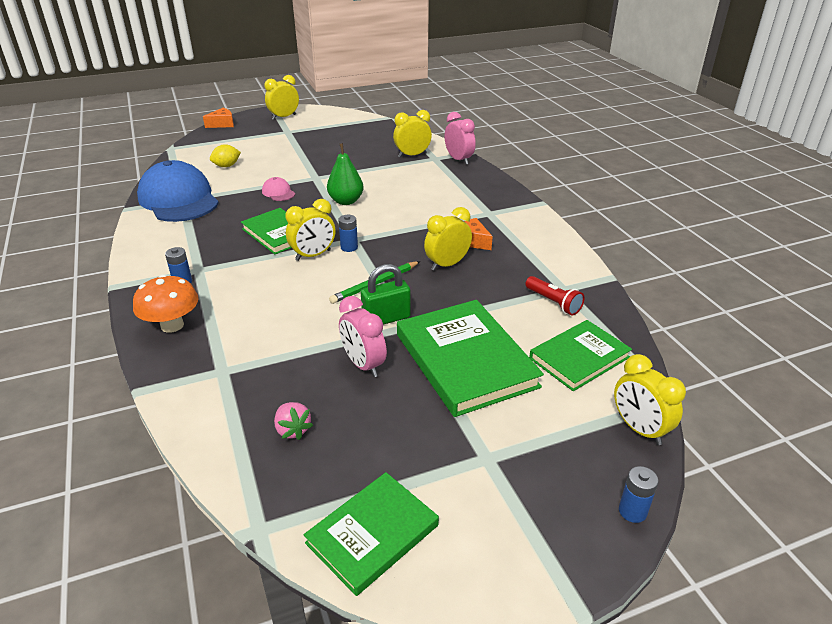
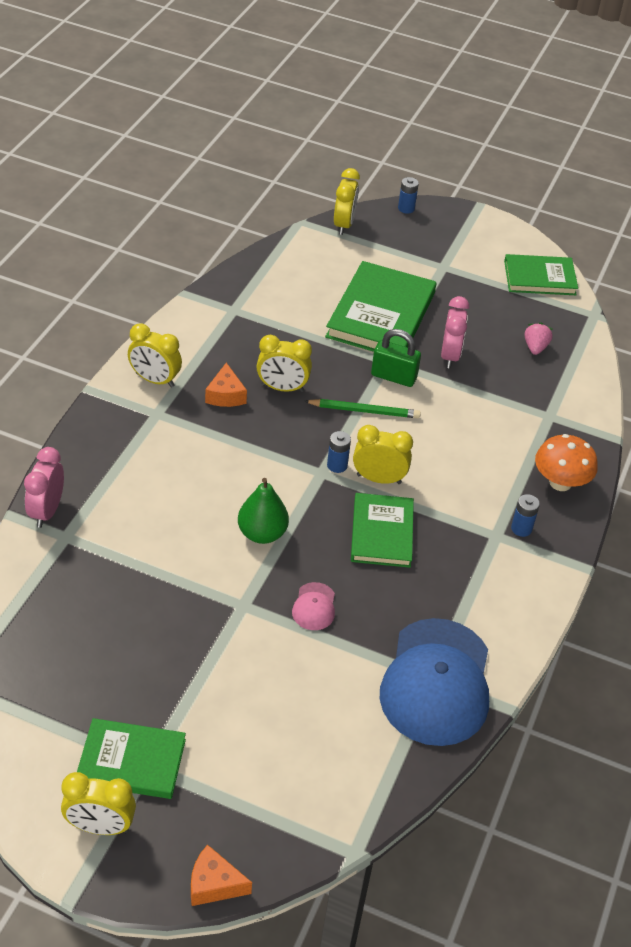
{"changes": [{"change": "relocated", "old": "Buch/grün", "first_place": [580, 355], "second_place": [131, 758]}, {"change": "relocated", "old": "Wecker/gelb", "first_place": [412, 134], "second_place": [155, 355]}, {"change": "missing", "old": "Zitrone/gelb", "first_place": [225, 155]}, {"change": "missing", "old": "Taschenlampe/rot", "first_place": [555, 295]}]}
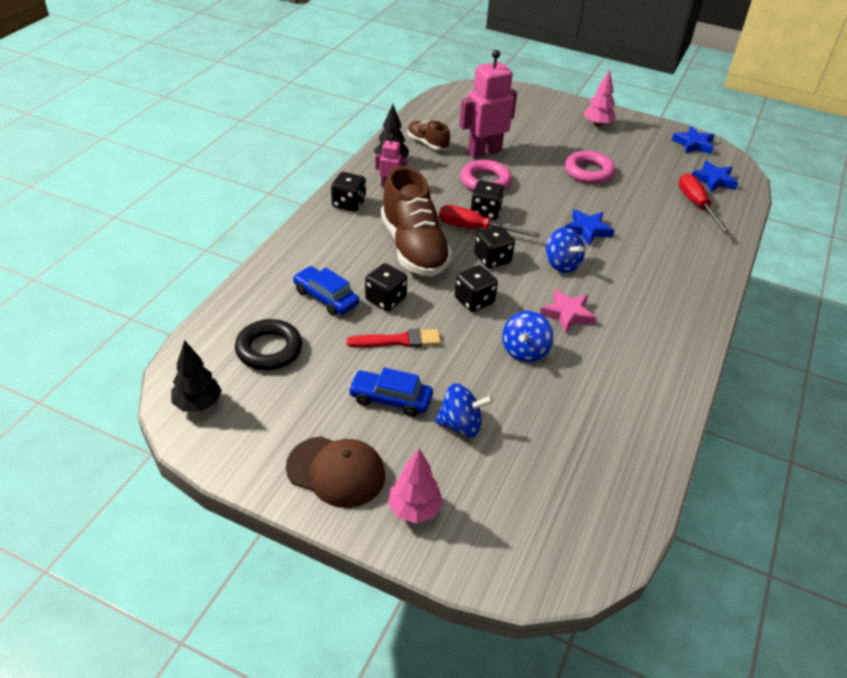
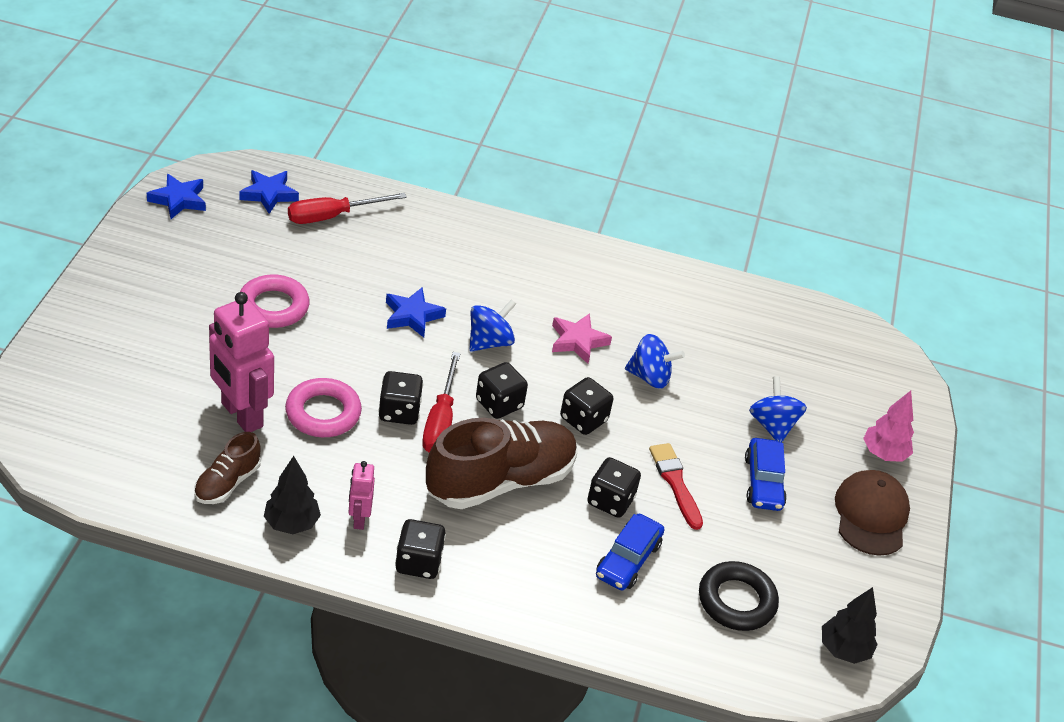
{"changes": [{"change": "missing", "old": "Baum/rosa", "first_place": [599, 98]}]}
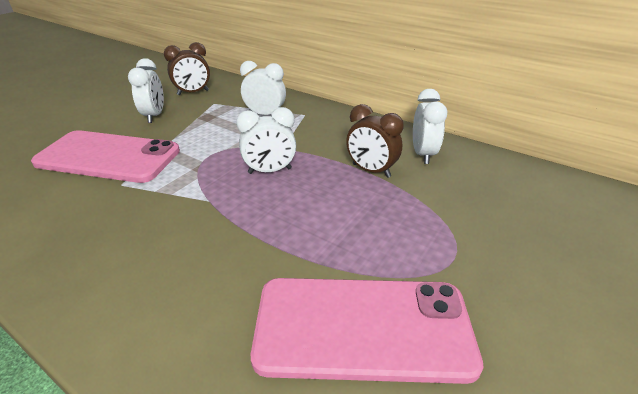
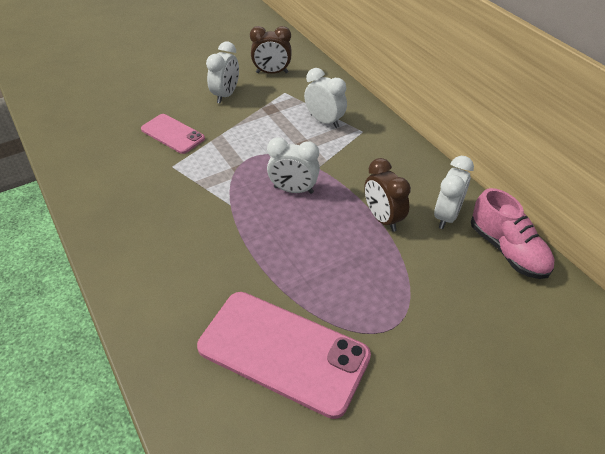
{"changes": [{"change": "size", "old": "Handy/rosa", "first_place": [105, 156], "second_place": [173, 134], "factor": 0.56}, {"change": "appeared", "new": "Schuh/rosa", "second_place": [512, 233]}]}
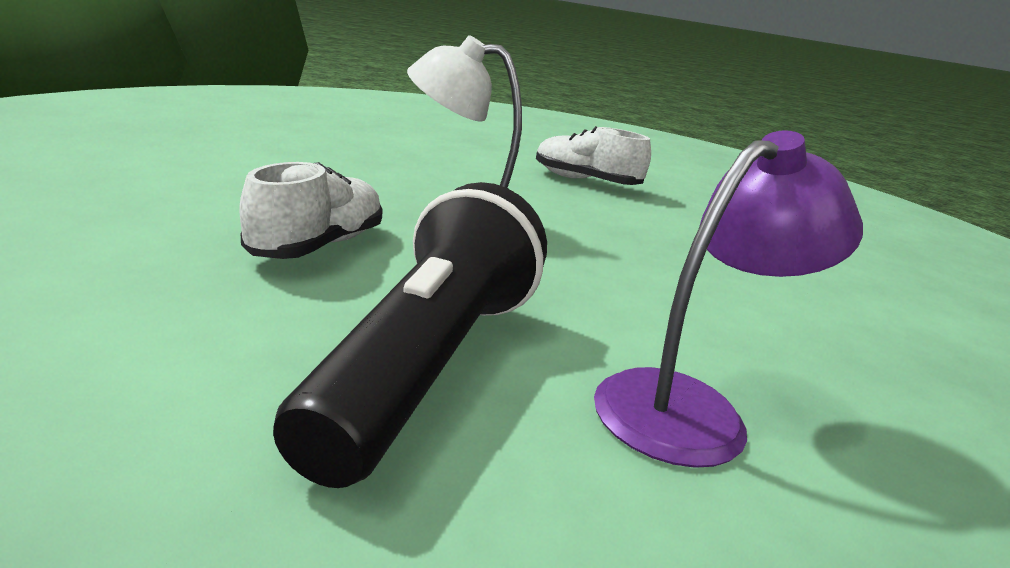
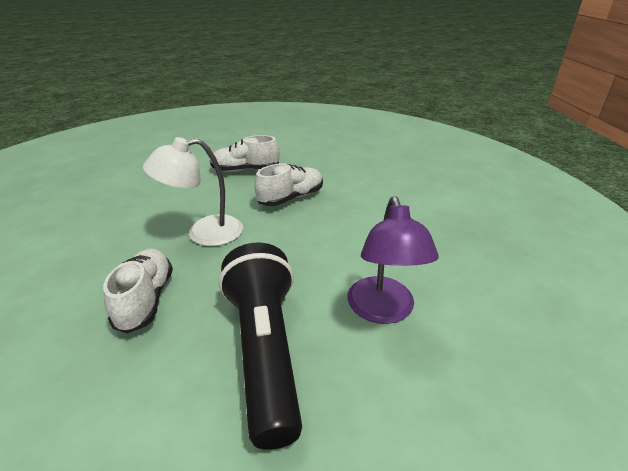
{"changes": [{"change": "appeared", "new": "Schuh/weiß", "second_place": [288, 184]}, {"change": "spun", "old": "Lampe/lila", "first_place": [728, 299], "second_place": [393, 260], "degrees": 150}]}
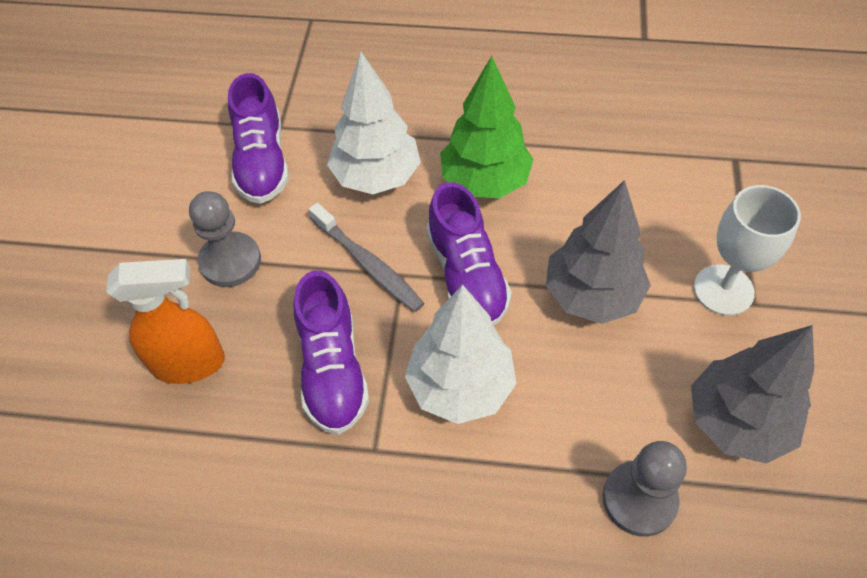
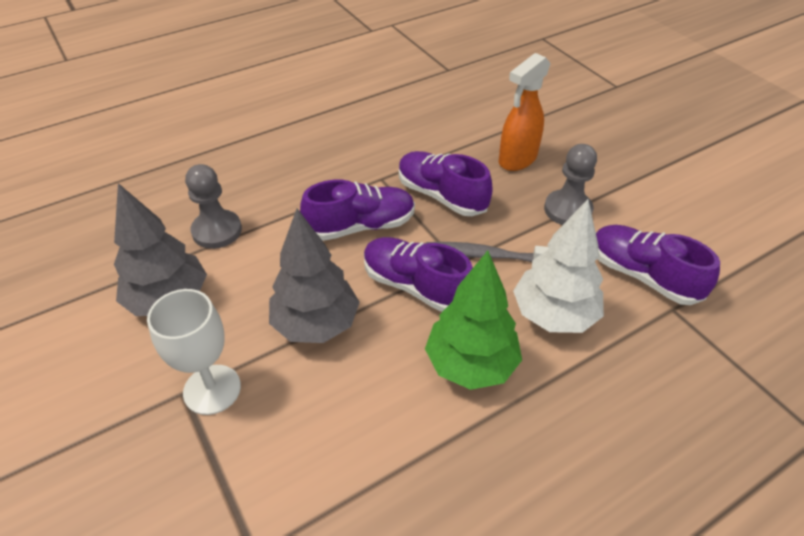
{"changes": [{"change": "exchanged", "old": "Baum/weiß", "new": "Schuh/lila", "first_place": [461, 354], "second_place": [357, 210]}]}
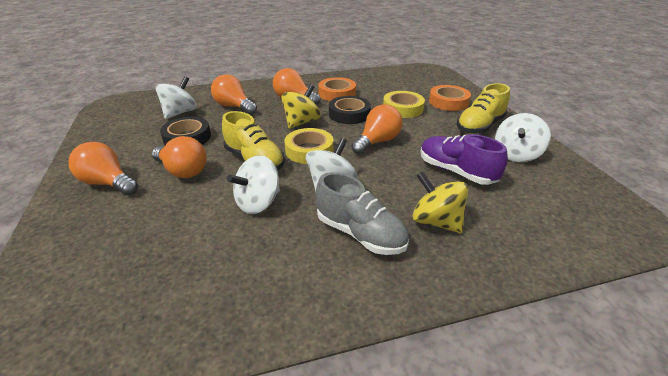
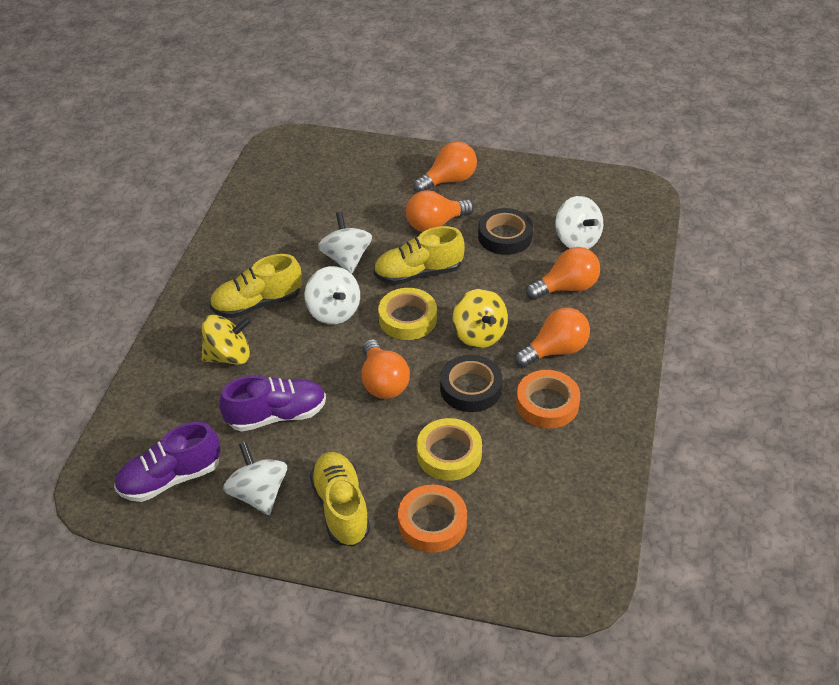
{"changes": [{"change": "appeared", "new": "Schuh/lila", "second_place": [167, 462]}, {"change": "colour", "old": "Schuh/grau", "new": "Schuh/gelb", "first_place": [362, 213], "second_place": [256, 286]}]}
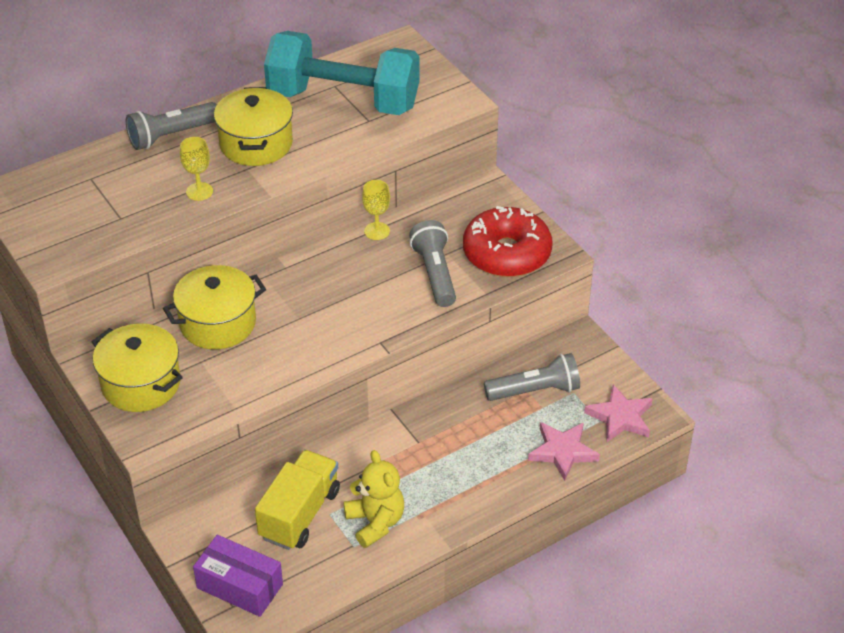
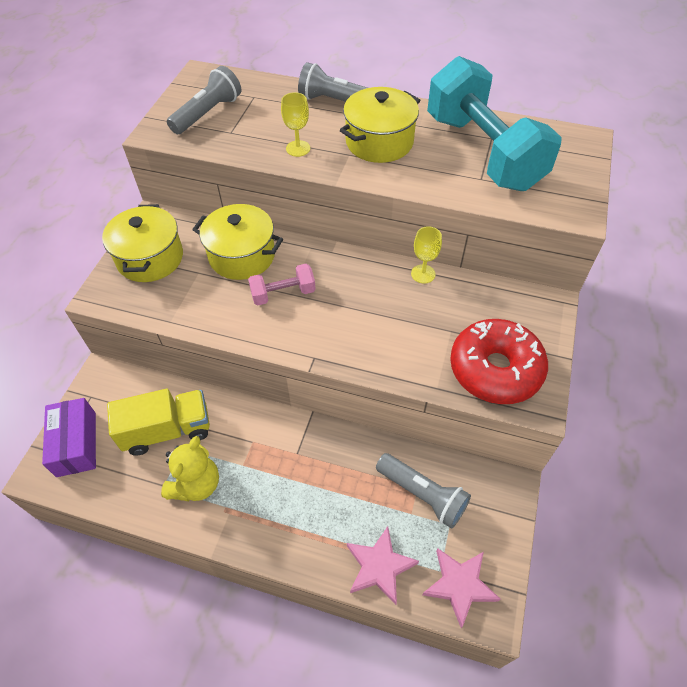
{"changes": [{"change": "relocated", "old": "Taschenlampe/grau", "first_place": [432, 263], "second_place": [204, 100]}, {"change": "appeared", "new": "Hantel/rosa", "second_place": [282, 285]}]}
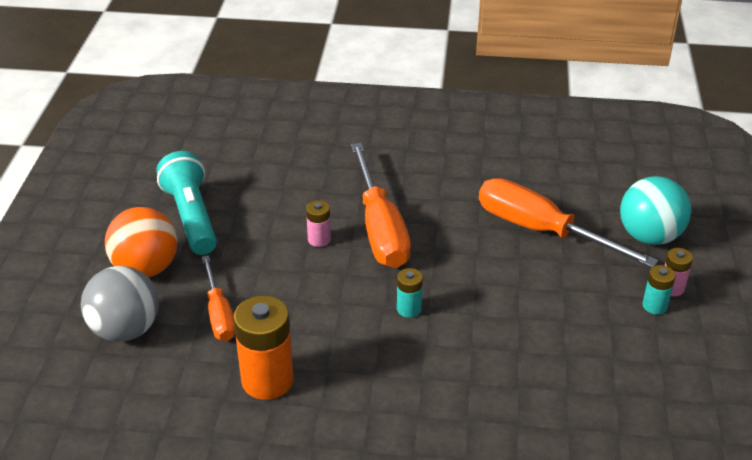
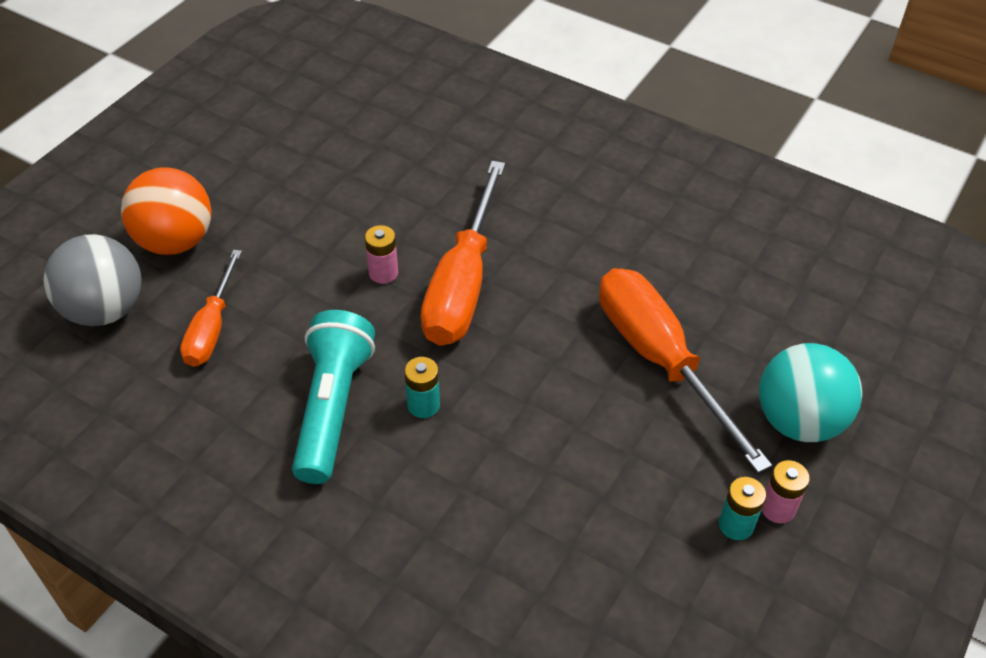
{"changes": [{"change": "relocated", "old": "Taschenlampe/türkis", "first_place": [186, 203], "second_place": [333, 397]}, {"change": "missing", "old": "Batterie/orange", "first_place": [263, 348]}]}
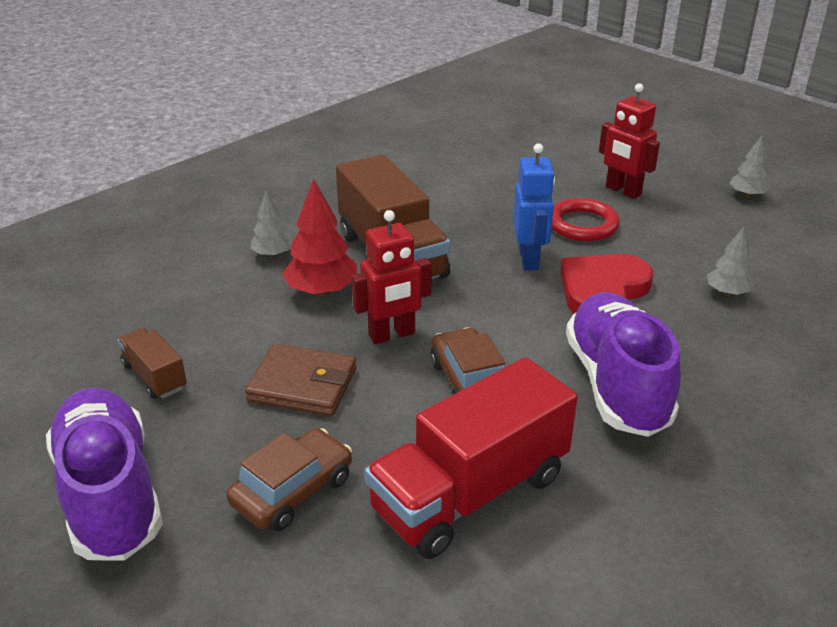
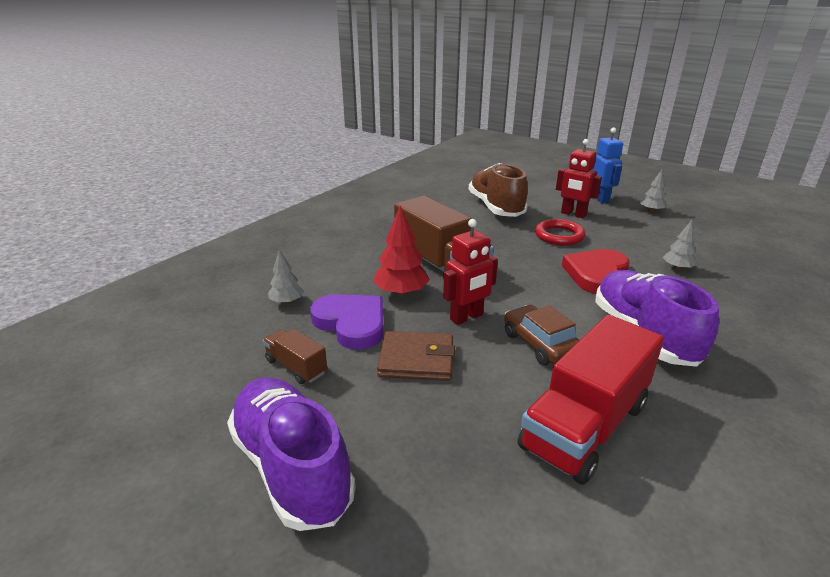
{"changes": [{"change": "relocated", "old": "Baum/grau", "first_place": [272, 224], "second_place": [286, 277]}, {"change": "appeared", "new": "Herz/lila", "second_place": [347, 322]}, {"change": "appeared", "new": "Schuh/braun", "second_place": [498, 190]}, {"change": "relocated", "old": "Roboter/blau", "first_place": [534, 206], "second_place": [607, 165]}, {"change": "missing", "old": "Auto/braun", "first_place": [289, 480]}]}
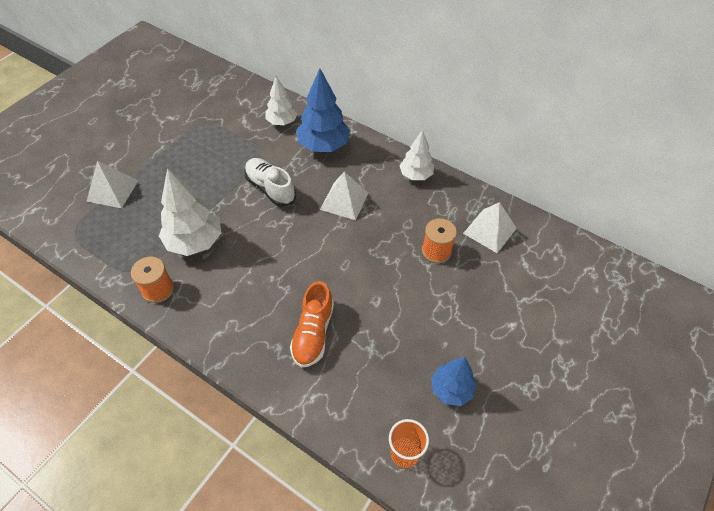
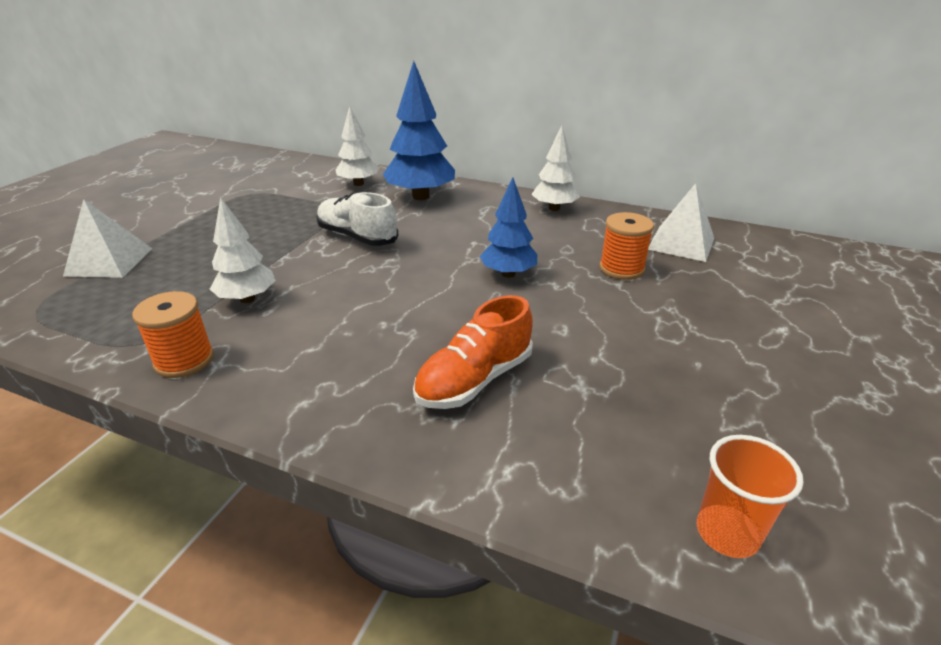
{"changes": [{"change": "size", "old": "Baum/weiß", "first_place": [190, 212], "second_place": [243, 250], "factor": 0.63}, {"change": "spun", "old": "Schuh/orange", "first_place": [312, 324], "second_place": [473, 352], "degrees": 45}, {"change": "relocated", "old": "Baum/blau", "first_place": [454, 381], "second_place": [508, 227]}, {"change": "missing", "old": "Pyramide/weiß", "first_place": [344, 196]}]}
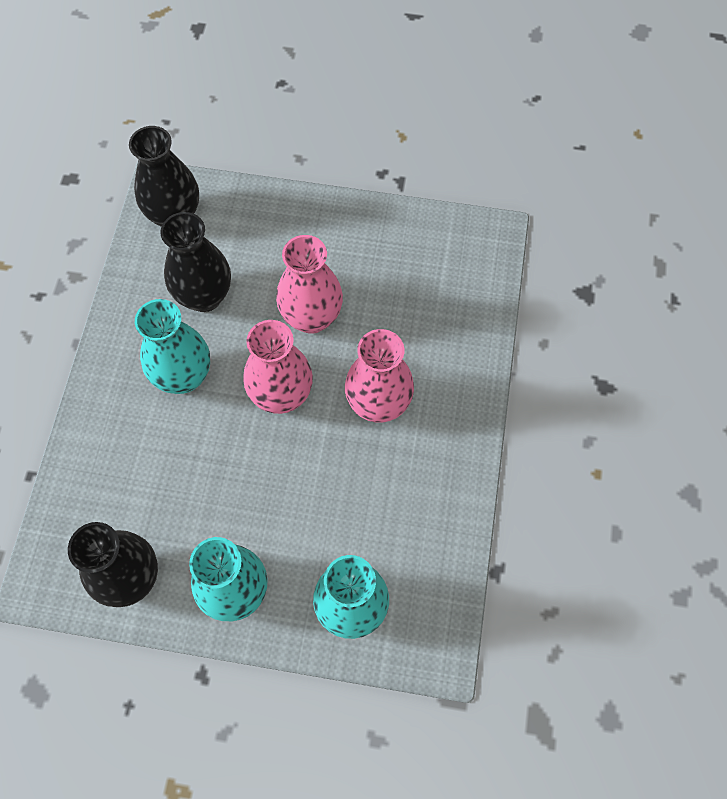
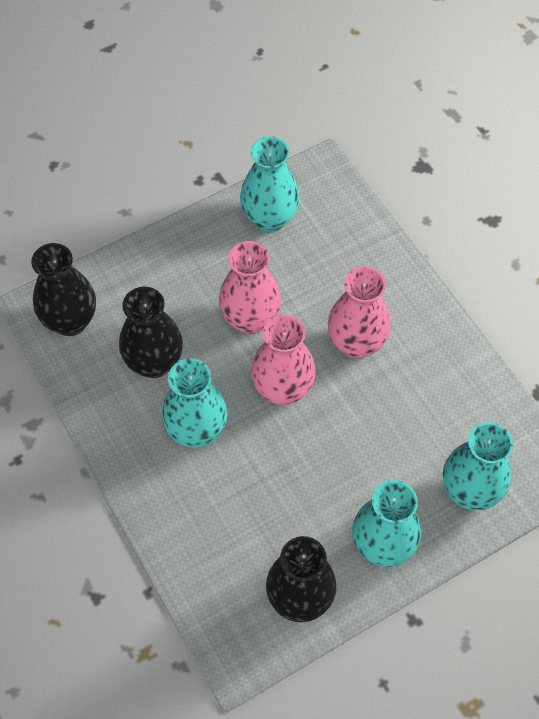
{"changes": [{"change": "appeared", "new": "Vase/türkis", "second_place": [270, 184]}]}
